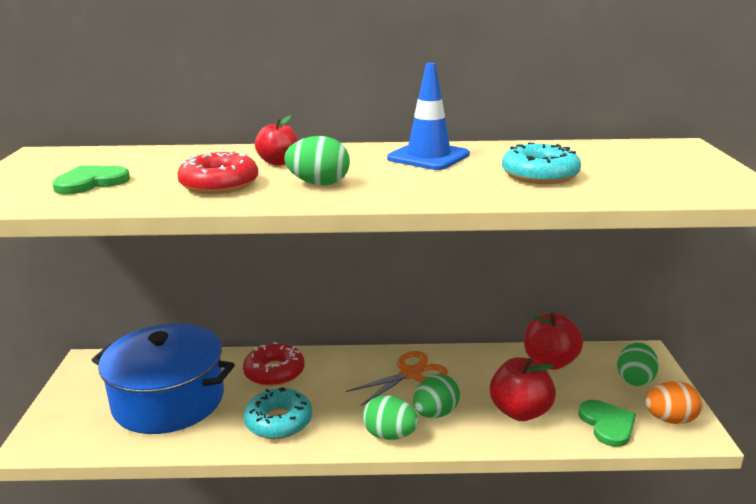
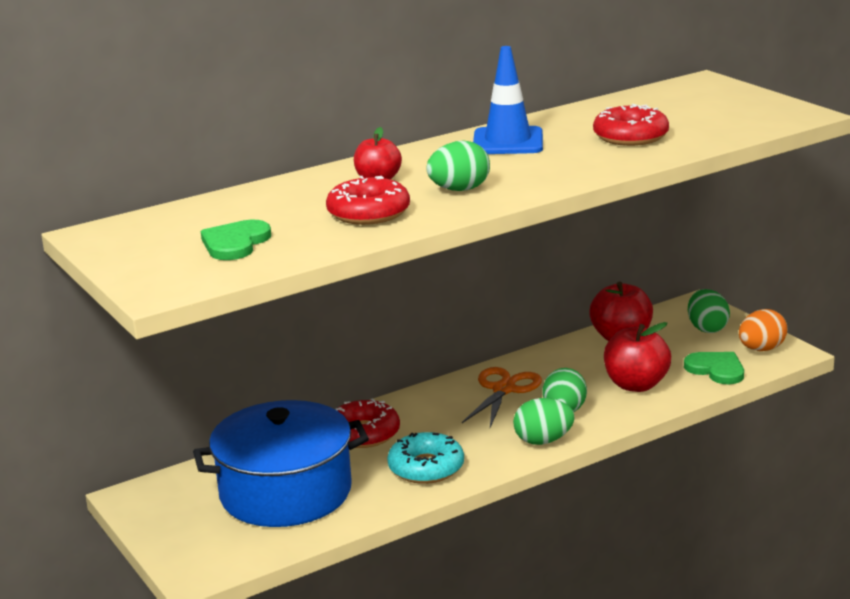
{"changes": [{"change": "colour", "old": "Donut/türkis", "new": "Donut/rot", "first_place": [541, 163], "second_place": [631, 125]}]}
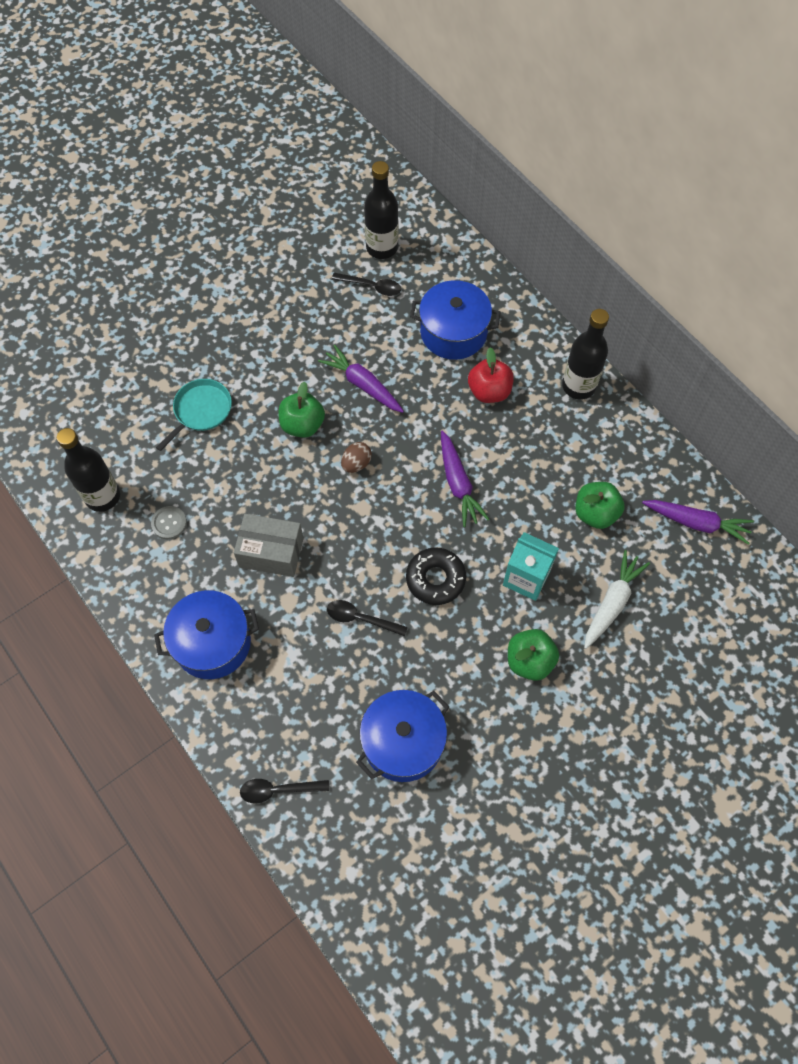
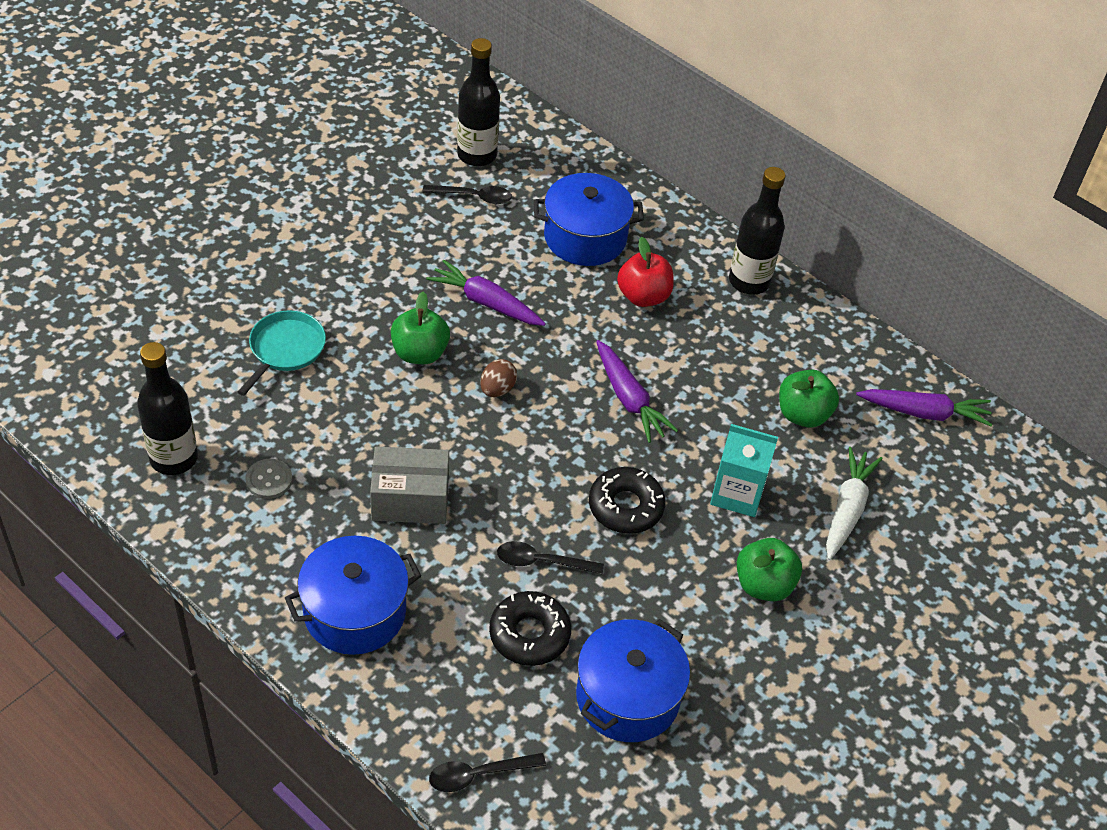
{"changes": [{"change": "appeared", "new": "Donut/schwarz", "second_place": [530, 628]}]}
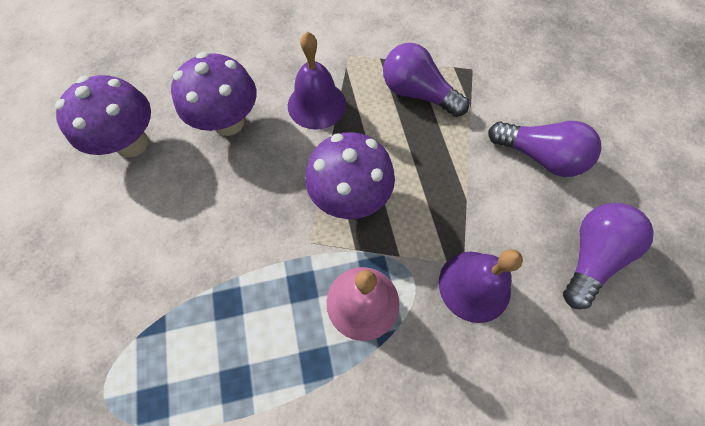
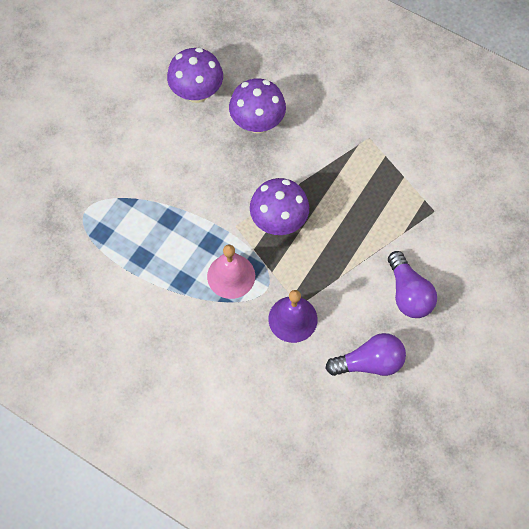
{"changes": [{"change": "missing", "old": "Glocke/lila", "first_place": [317, 81]}, {"change": "missing", "old": "Glühbirne/lila", "first_place": [426, 80]}]}
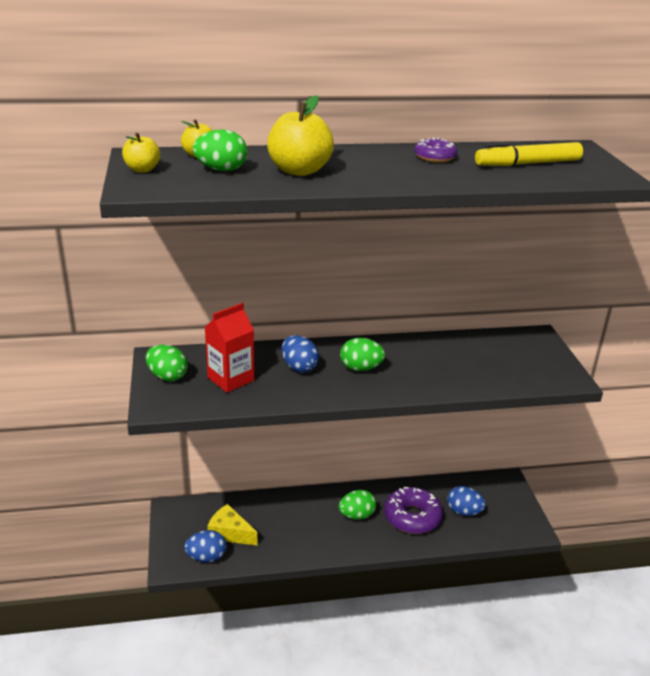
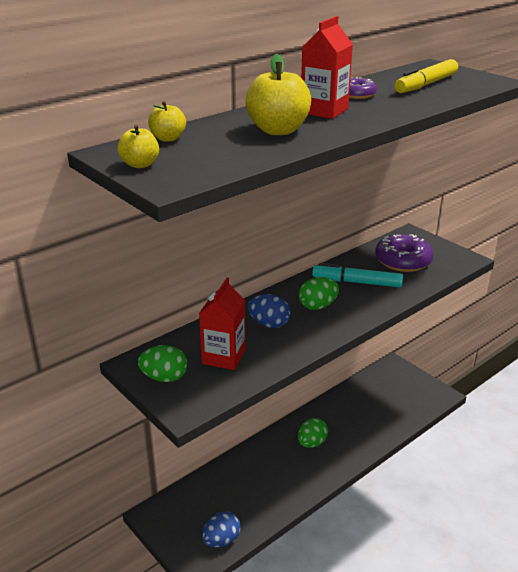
{"changes": [{"change": "appeared", "new": "Getränkekarton/rot", "second_place": [327, 67]}, {"change": "appeared", "new": "Filzstift/türkis", "second_place": [357, 275]}, {"change": "relocated", "old": "Donut/lila", "first_place": [413, 510], "second_place": [404, 253]}, {"change": "missing", "old": "Ei/grün", "first_place": [220, 150]}, {"change": "missing", "old": "Käse/gelb", "first_place": [232, 525]}, {"change": "missing", "old": "Ei/blau", "first_place": [466, 501]}]}
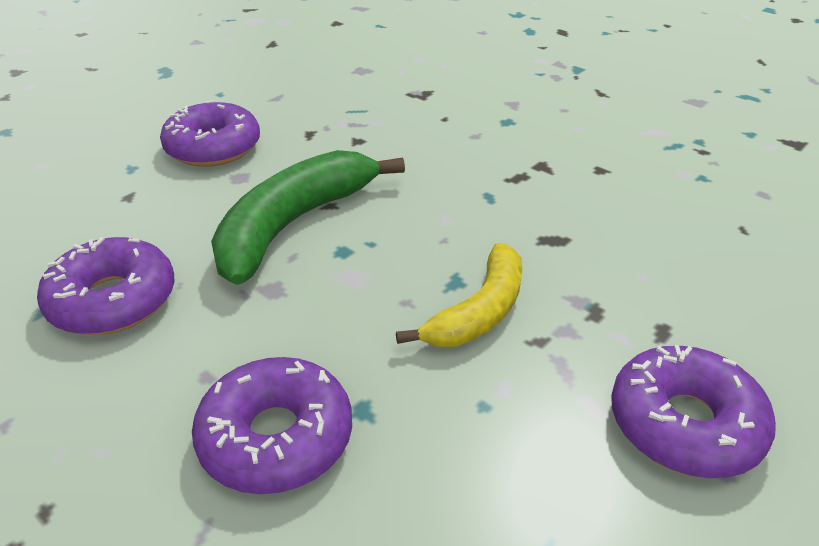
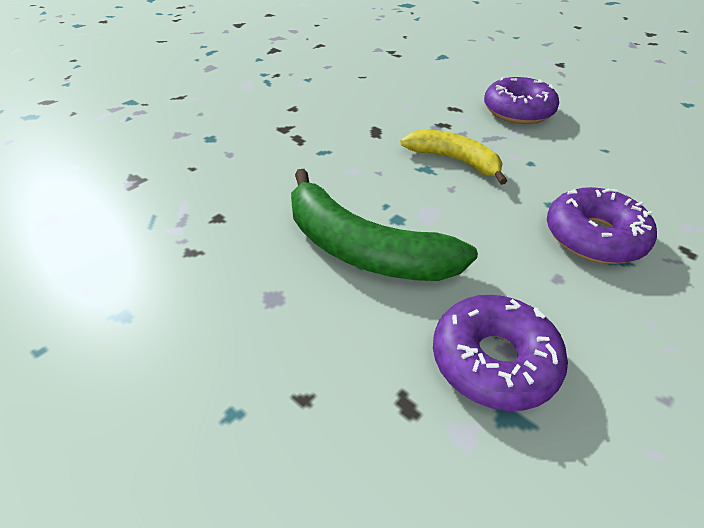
{"changes": [{"change": "missing", "old": "Donut/lila", "first_place": [210, 133]}]}
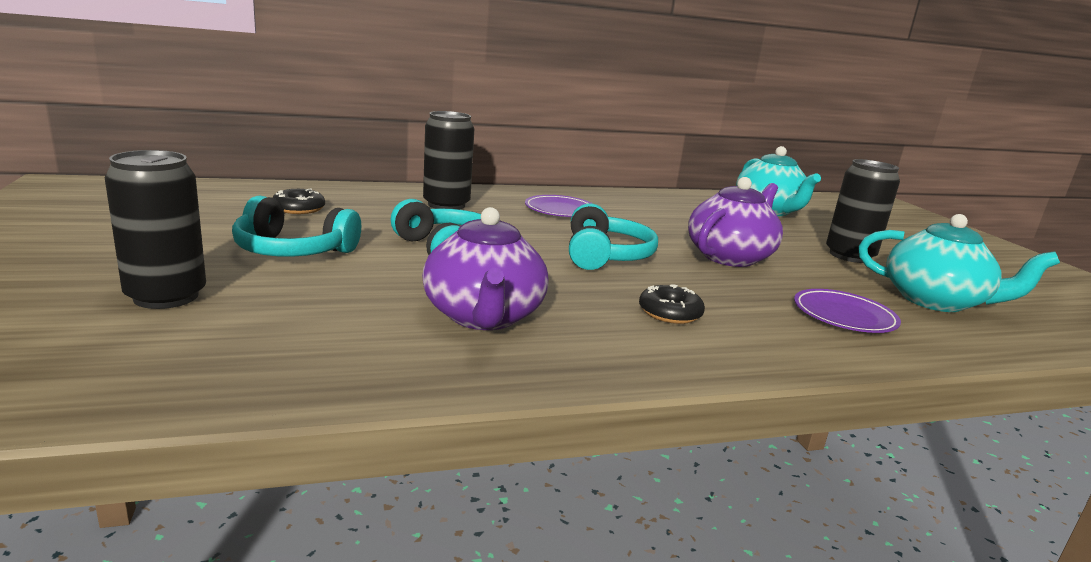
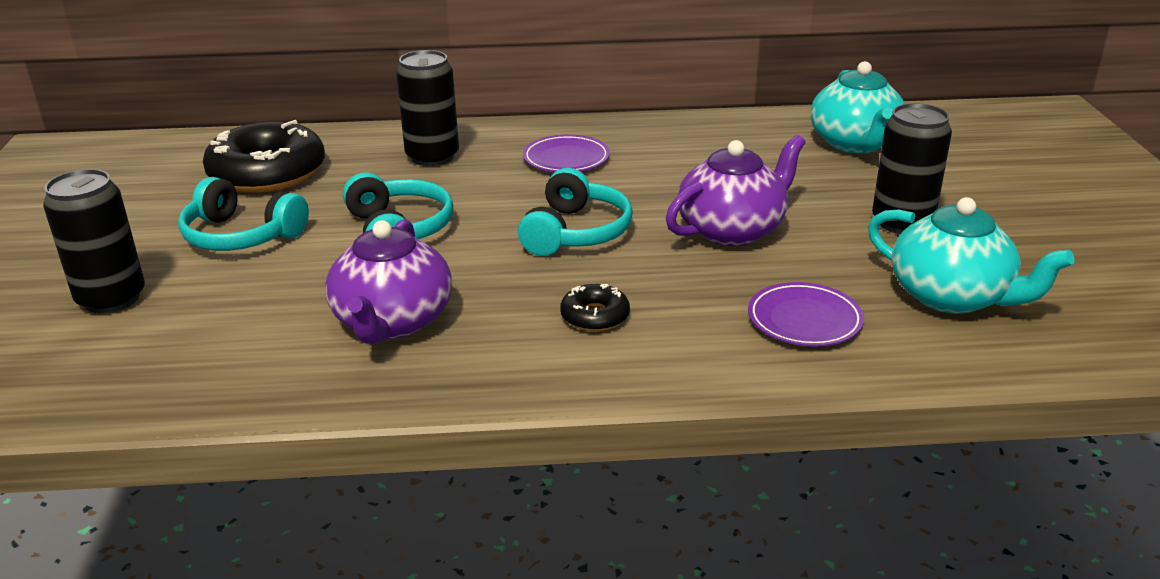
{"changes": [{"change": "size", "old": "Donut/schwarz", "first_place": [298, 201], "second_place": [264, 156], "factor": 2.14}]}
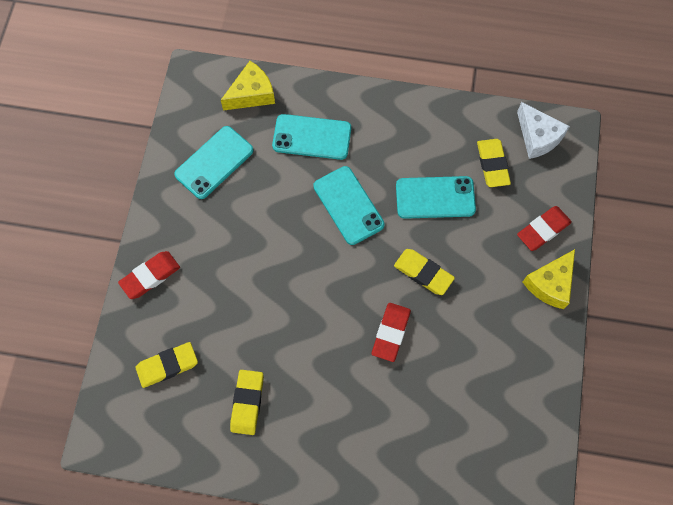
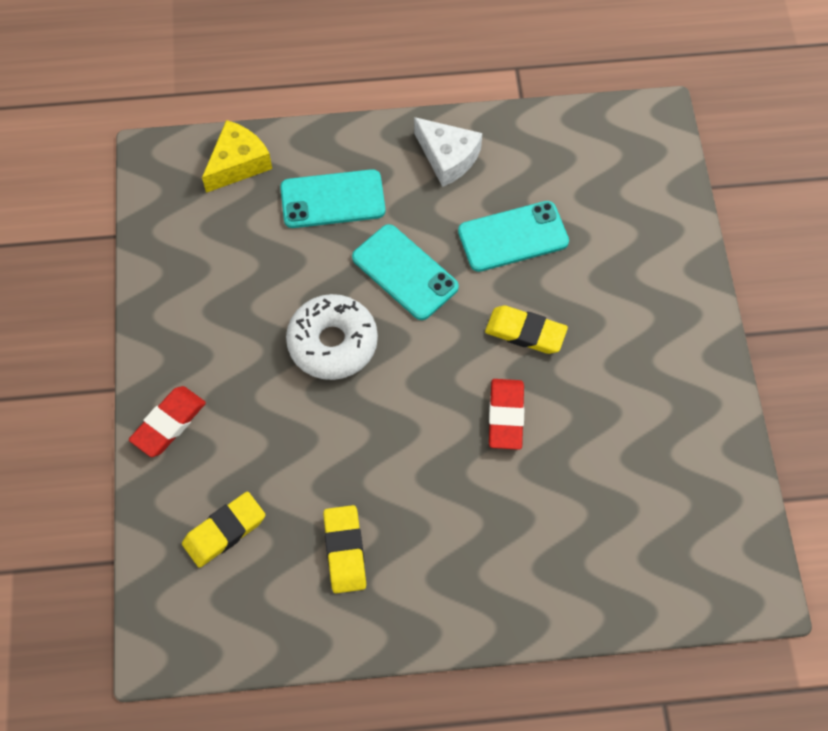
{"changes": [{"change": "appeared", "new": "Donut/weiß", "second_place": [332, 337]}, {"change": "relocated", "old": "Käse/weiß", "first_place": [543, 130], "second_place": [448, 152]}, {"change": "missing", "old": "Handy/türkis", "first_place": [214, 162]}, {"change": "missing", "old": "Radiergummi/gelb", "first_place": [494, 163]}, {"change": "missing", "old": "Radiergummi/rot", "first_place": [544, 228]}, {"change": "missing", "old": "Käse/gelb", "first_place": [549, 279]}]}
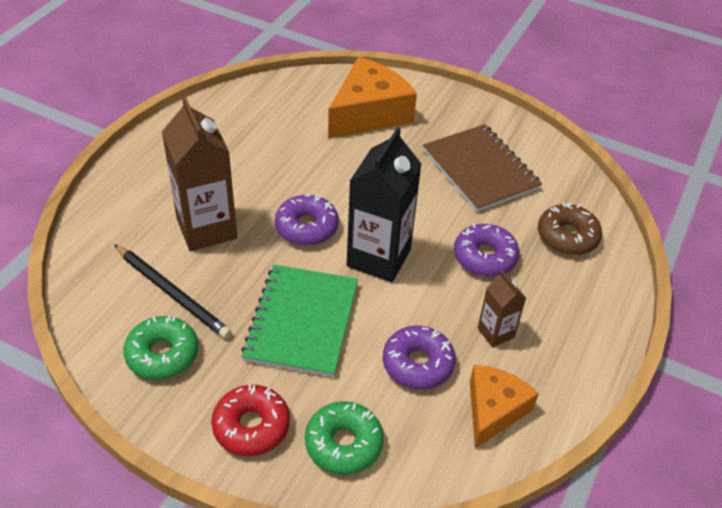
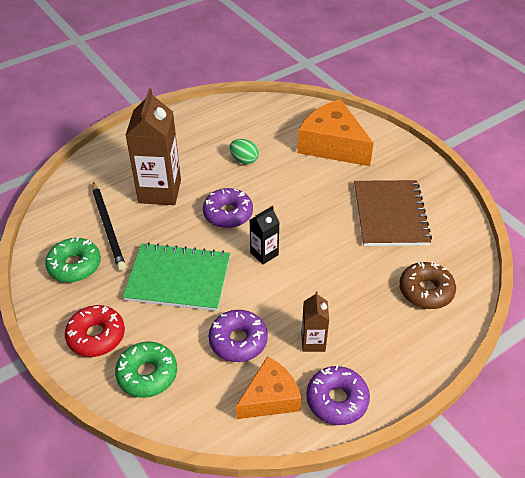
{"changes": [{"change": "spun", "old": "Notizbuch/grün", "first_place": [299, 321], "second_place": [176, 276], "degrees": 60}, {"change": "appeared", "new": "Ei/grün", "second_place": [244, 151]}, {"change": "size", "old": "Getränkekarton/schwarz", "first_place": [384, 204], "second_place": [264, 235], "factor": 0.51}, {"change": "spun", "old": "Käse/orange", "first_place": [372, 97], "second_place": [335, 132], "degrees": -120}, {"change": "relocated", "old": "Donut/lila", "first_place": [487, 250], "second_place": [338, 395]}]}
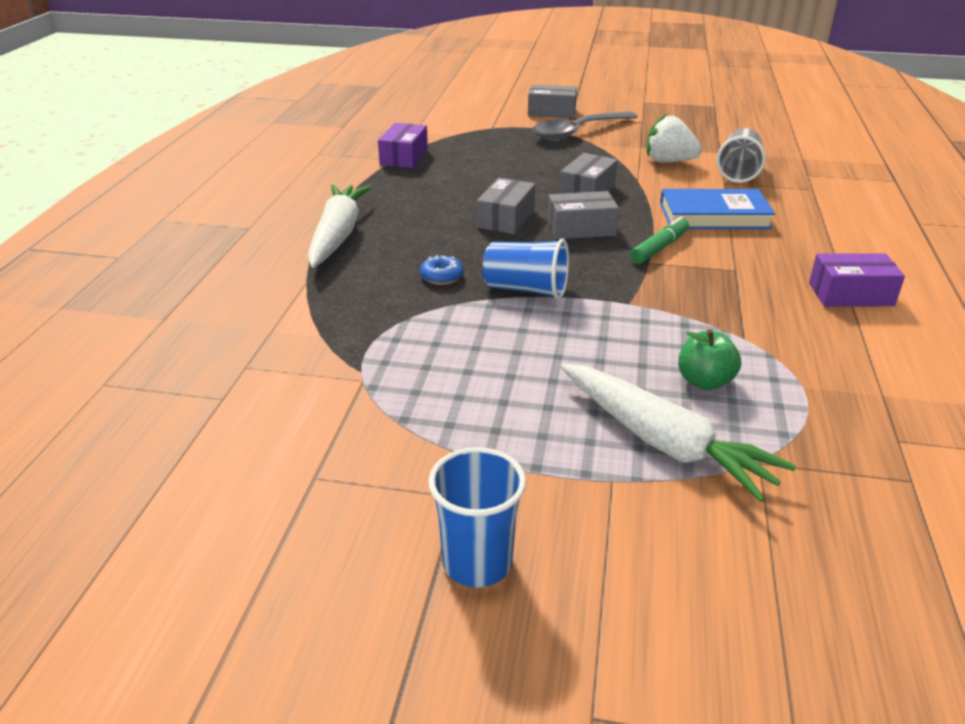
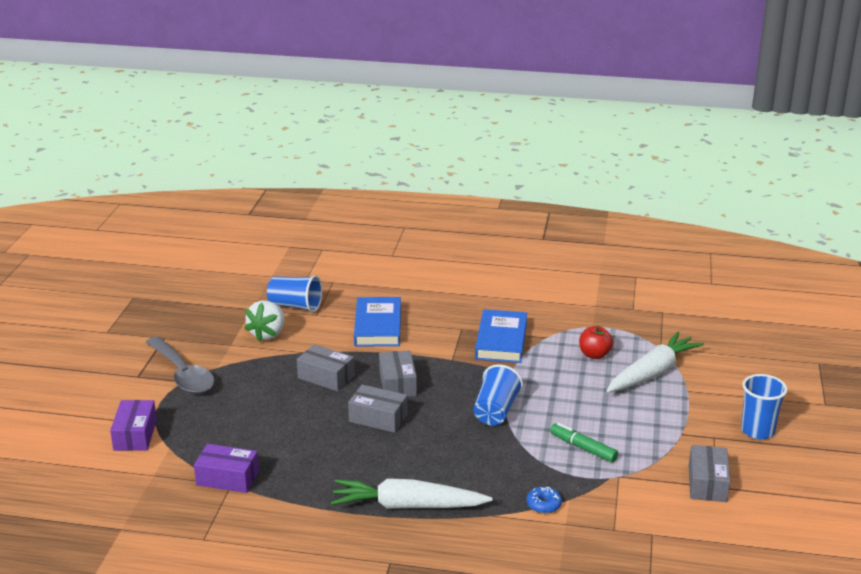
{"changes": [{"change": "relocated", "old": "Schachtel/lila", "first_place": [857, 279], "second_place": [133, 425]}, {"change": "colour", "old": "Becher/grau", "new": "Becher/blau", "first_place": [741, 155], "second_place": [294, 293]}, {"change": "appeared", "new": "Buch/blau", "second_place": [501, 336]}, {"change": "relocated", "old": "Donut/blau", "first_place": [442, 270], "second_place": [544, 500]}, {"change": "relocated", "old": "Filzstift/grün", "first_place": [659, 240], "second_place": [584, 443]}, {"change": "colour", "old": "Apfel/grün", "new": "Apfel/rot", "first_place": [709, 359], "second_place": [596, 342]}, {"change": "relocated", "old": "Schachtel/grau", "first_place": [552, 101], "second_place": [709, 473]}]}
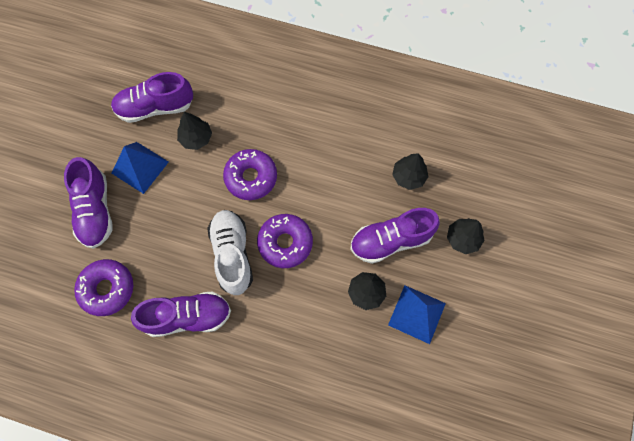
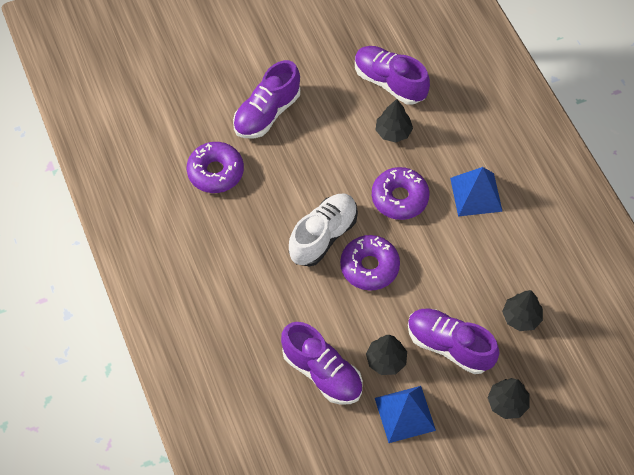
{"changes": [{"change": "relocated", "old": "Schuh/lila", "first_place": [181, 314], "second_place": [322, 363]}, {"change": "relocated", "old": "Pyramide/blau", "first_place": [140, 168], "second_place": [476, 192]}]}
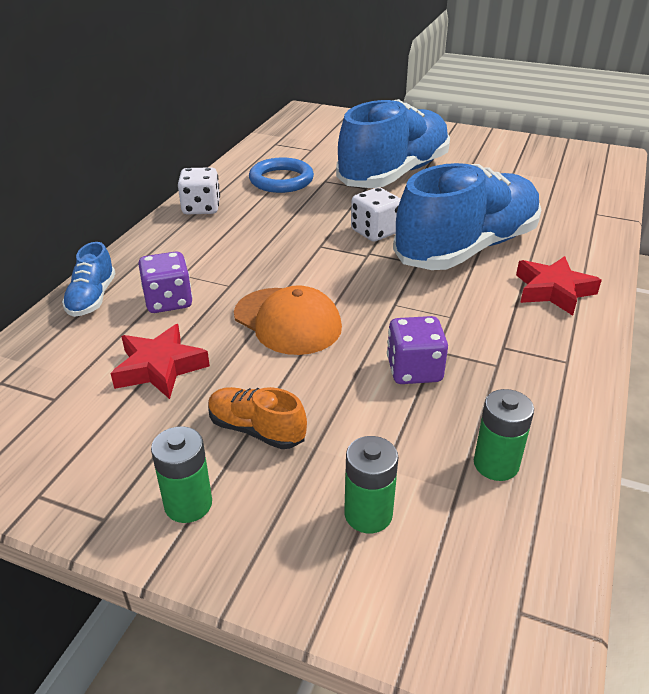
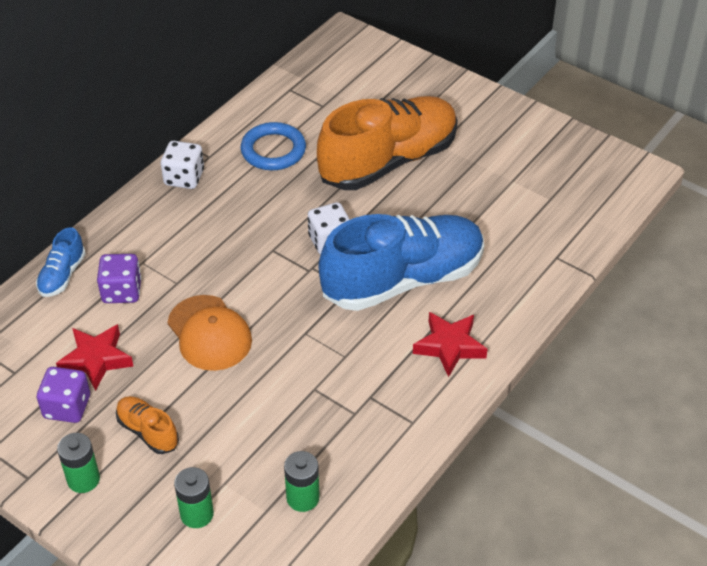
{"changes": [{"change": "relocated", "old": "Spielwürfel/lila", "first_place": [417, 350], "second_place": [63, 395]}, {"change": "colour", "old": "Schuh/blau", "new": "Schuh/orange", "first_place": [393, 143], "second_place": [387, 143]}]}
